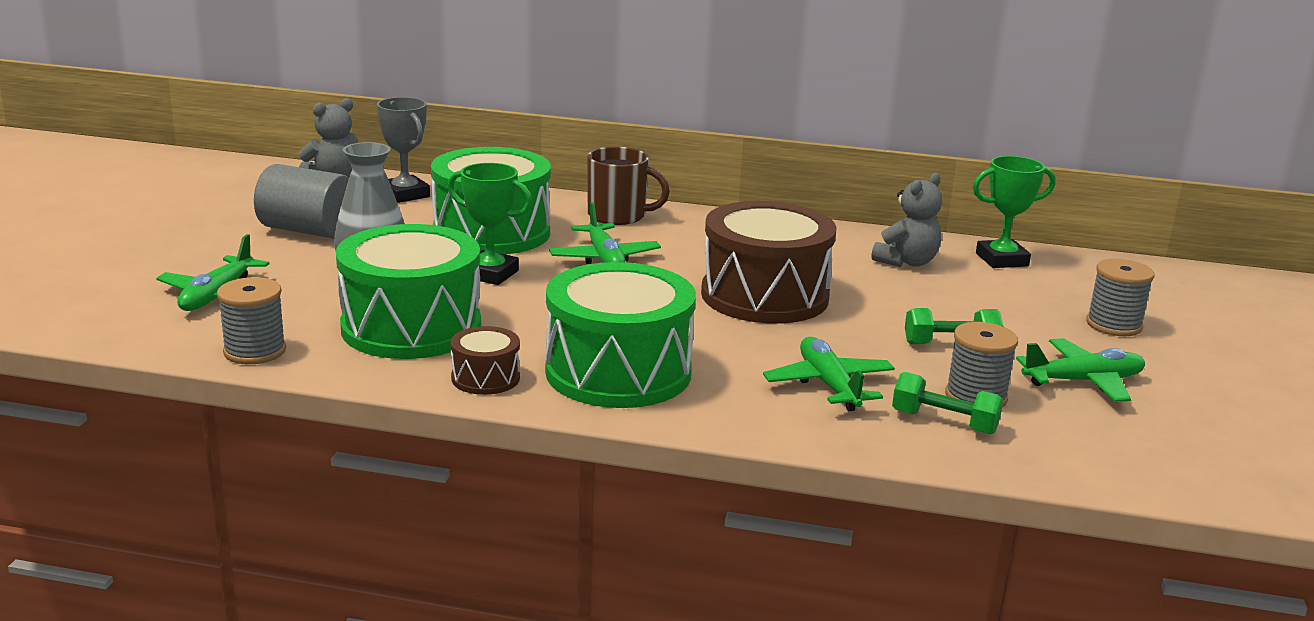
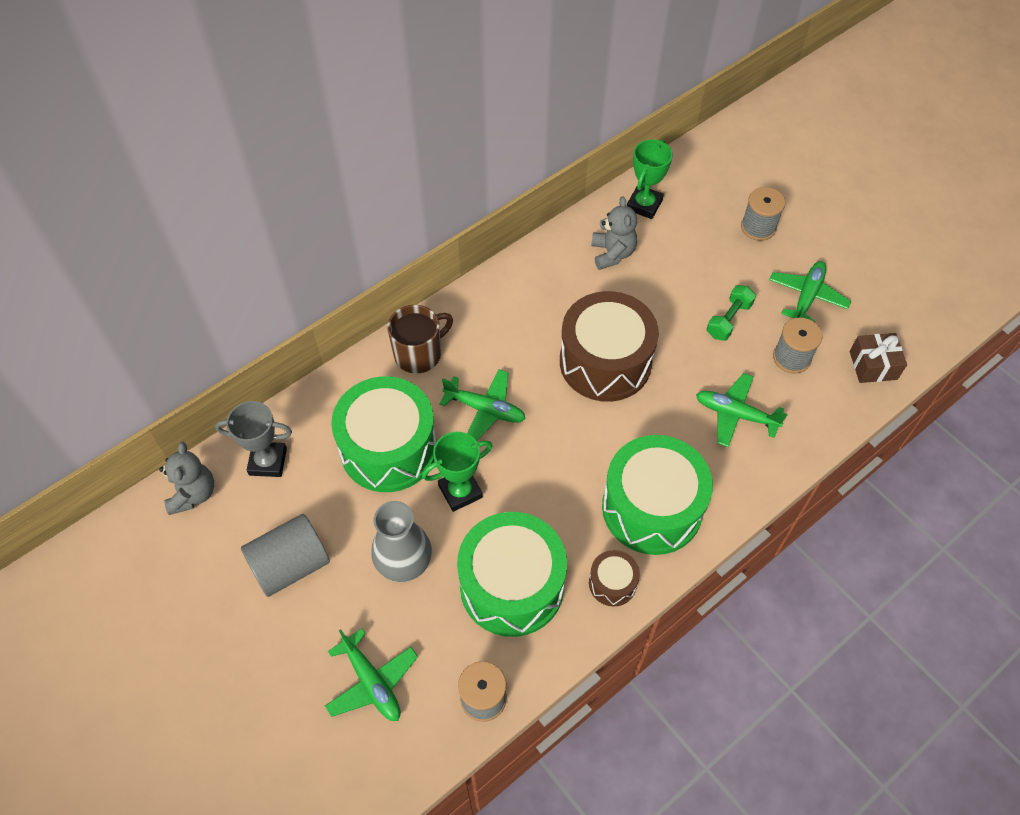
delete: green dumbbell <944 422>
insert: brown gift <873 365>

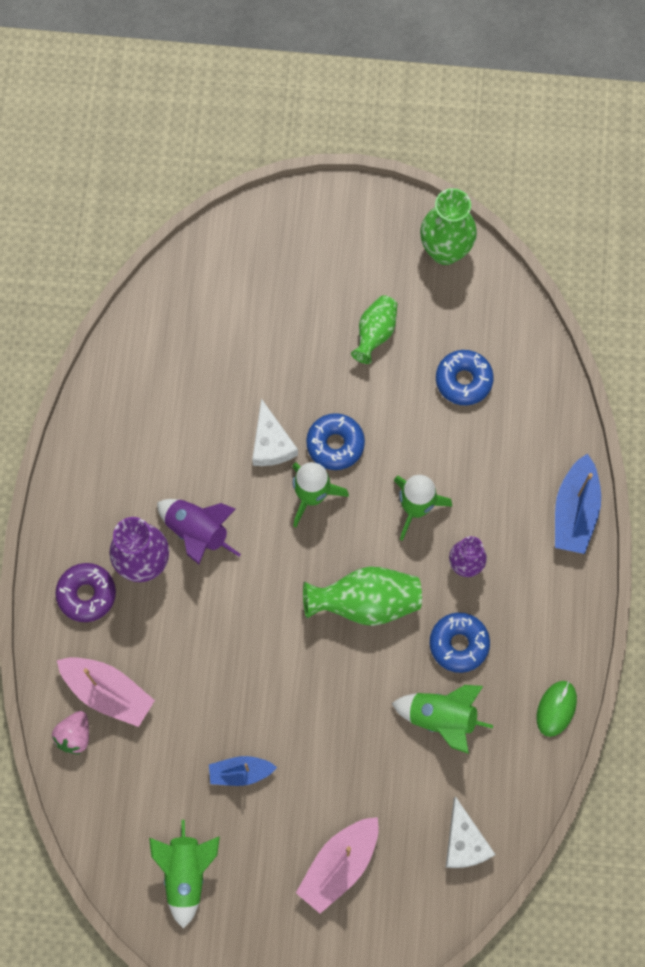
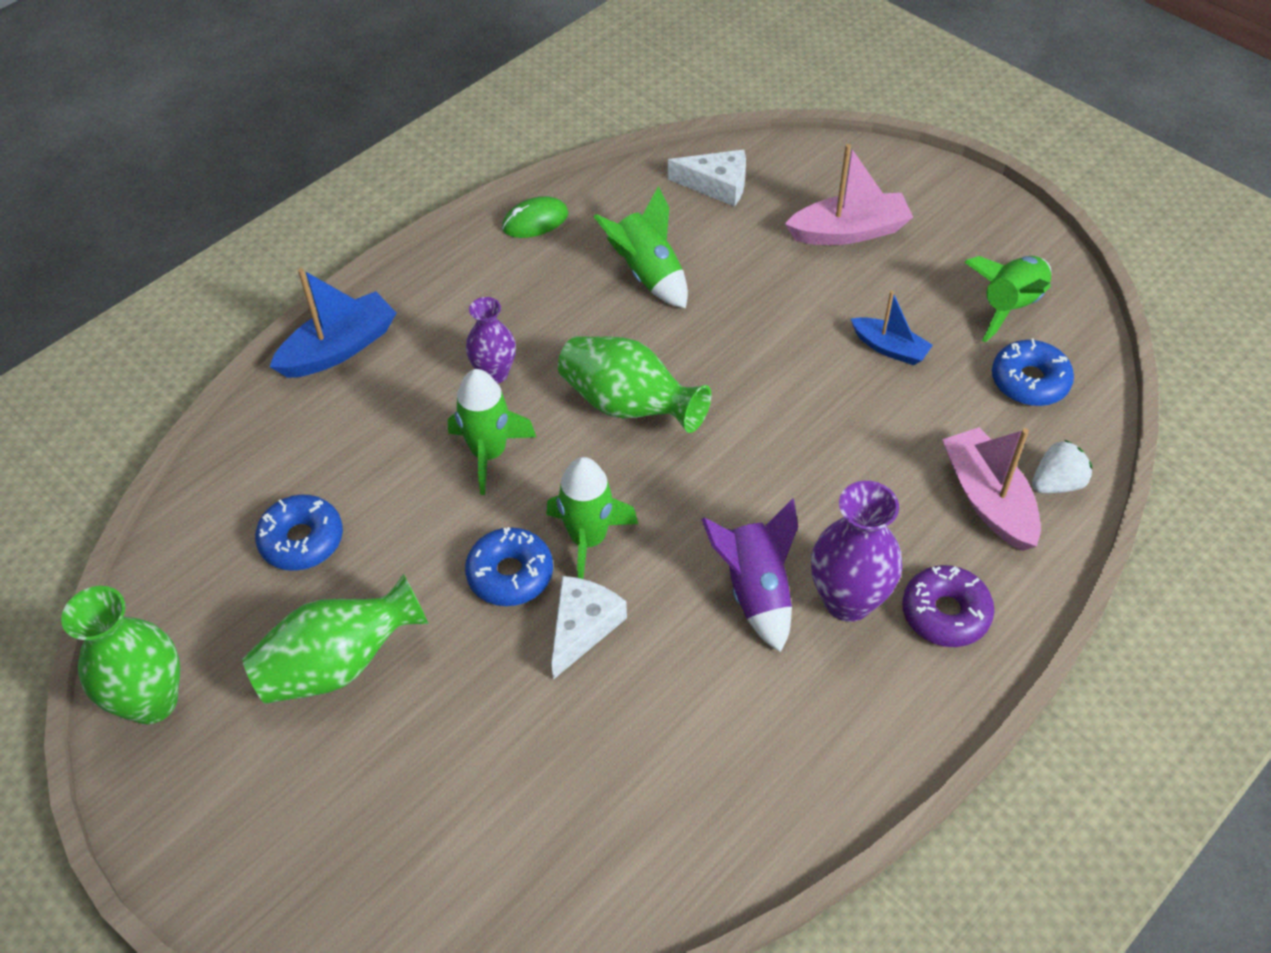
move: blue donut <459 644> to <1029 381>
recolor: pink strawberry <74 735> to white strawberry <1056 483>
rotate: white cheese <464 842> = <717 185> 75 degrees clockwise
resize: green vase <375 333> = <338 664> x1.57

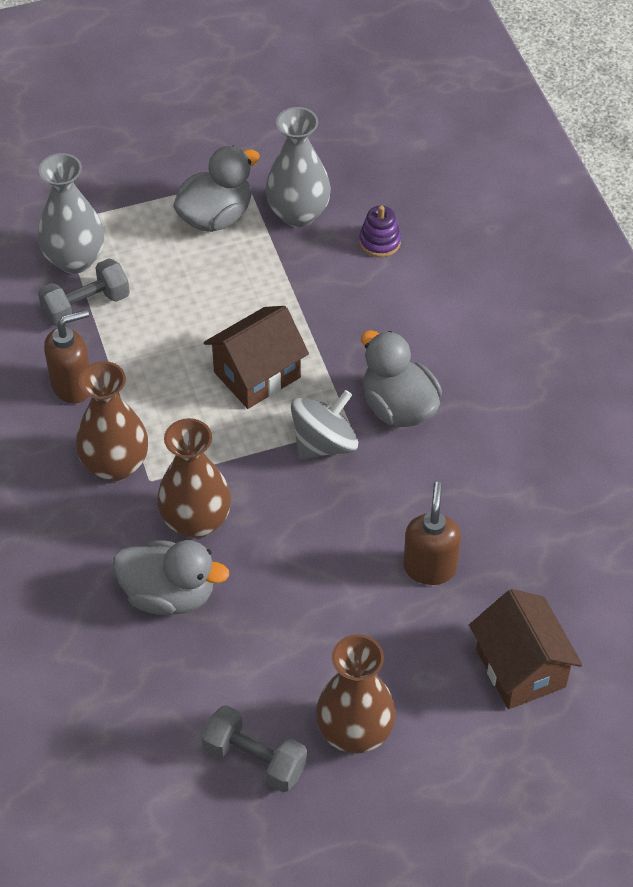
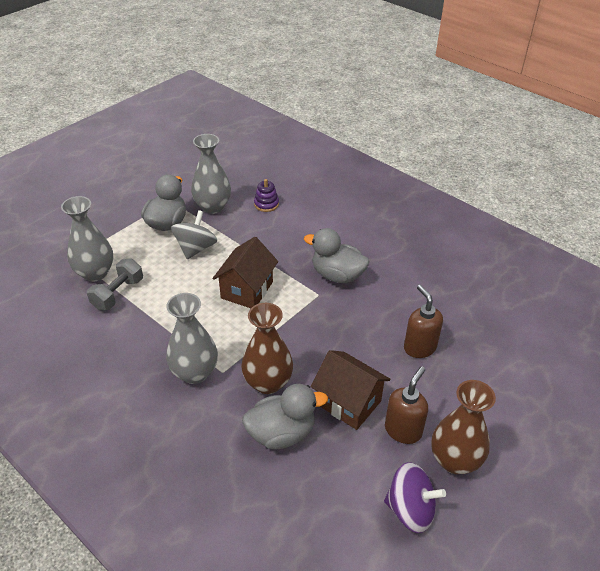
move: brown soap dispenser <73 386> to <403 430>; grey spinning top <324 443> to <196 248>; brown house <520 668> to <348 402>
replace: grey dumbbell <255 759> to purple spinning top <410 509>
recolor: brown vase <115 465> to grey vase <195 372>

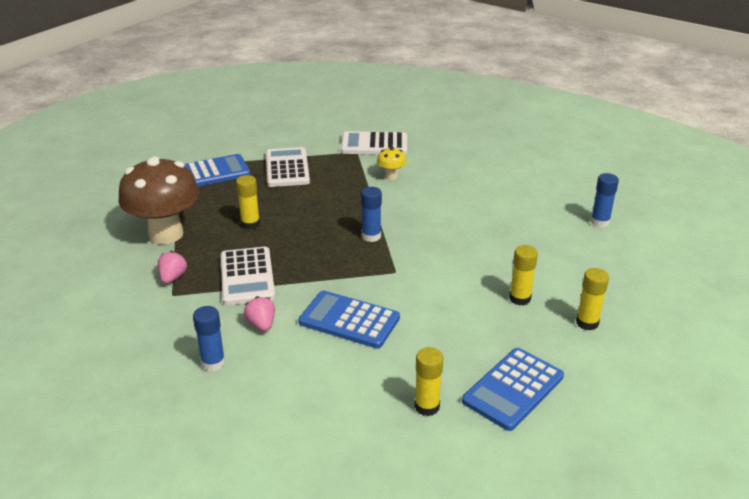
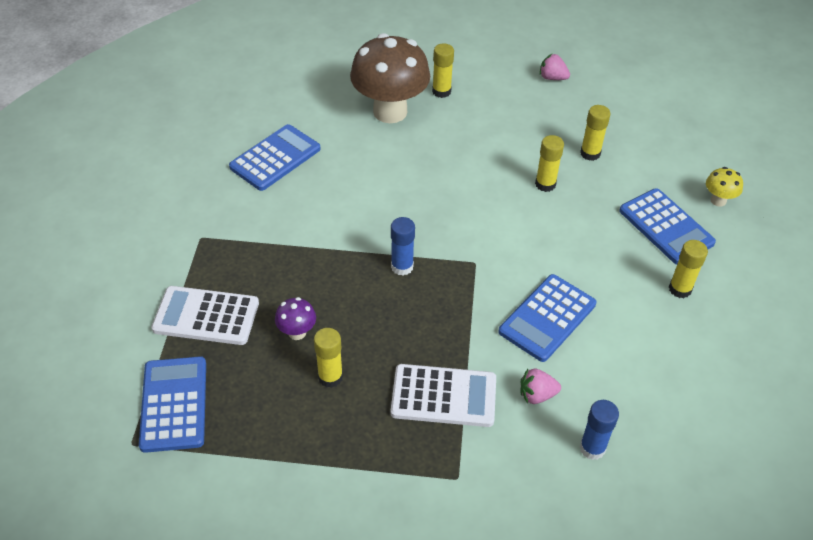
delete: white calculator <374 144>
insert: blue calculator <275 158>; purple mushroom <297 332>
move: brown mushroom <166 234> to <390 111>; pink strawberry <173 278> to <552 78>; yellow mushroom <391 176> to <718 200>
recolor: blue glue stick <600 222> to yellow glue stick <441 91>

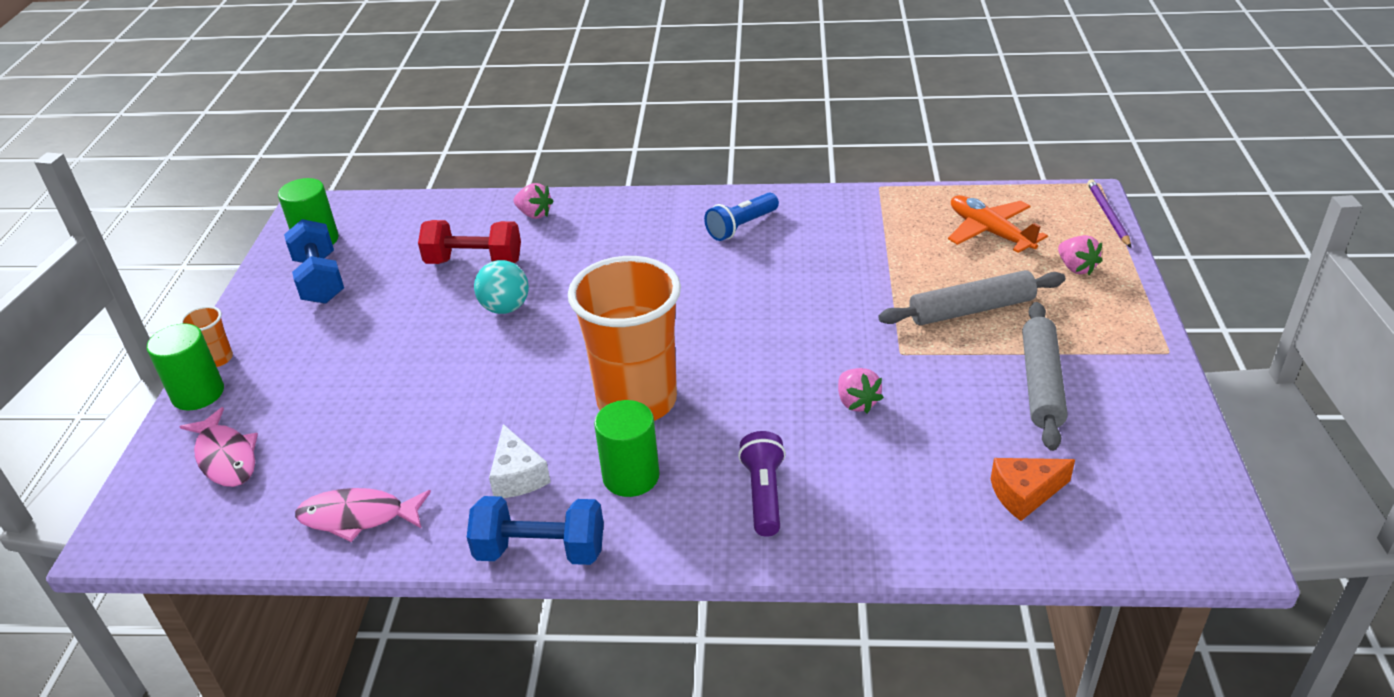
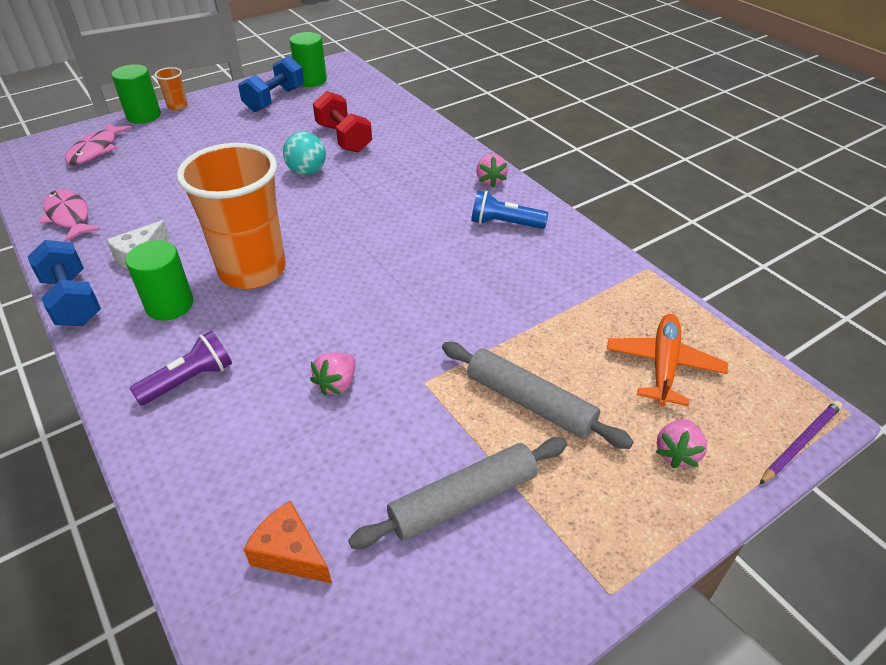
move: pink strawberry <534 214> to <490 181>

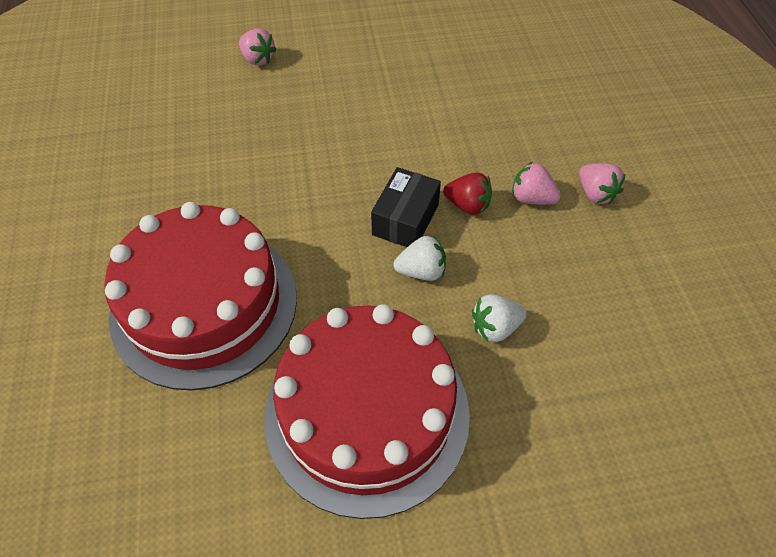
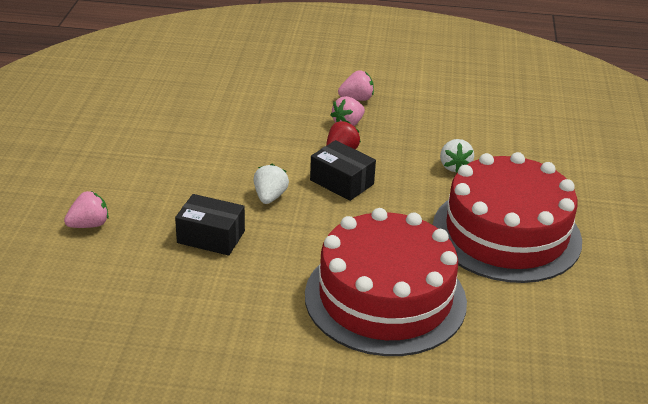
insert: black box <211 237>
move: white strawberry <421 271> to <270 197>

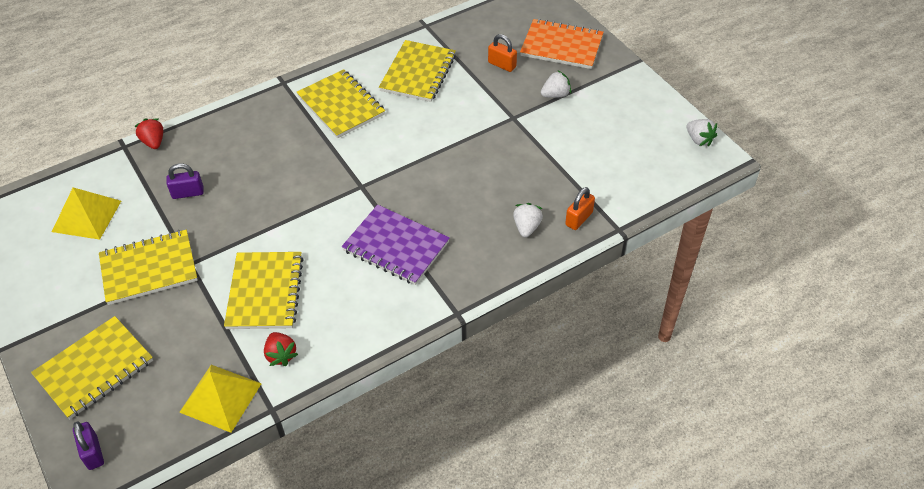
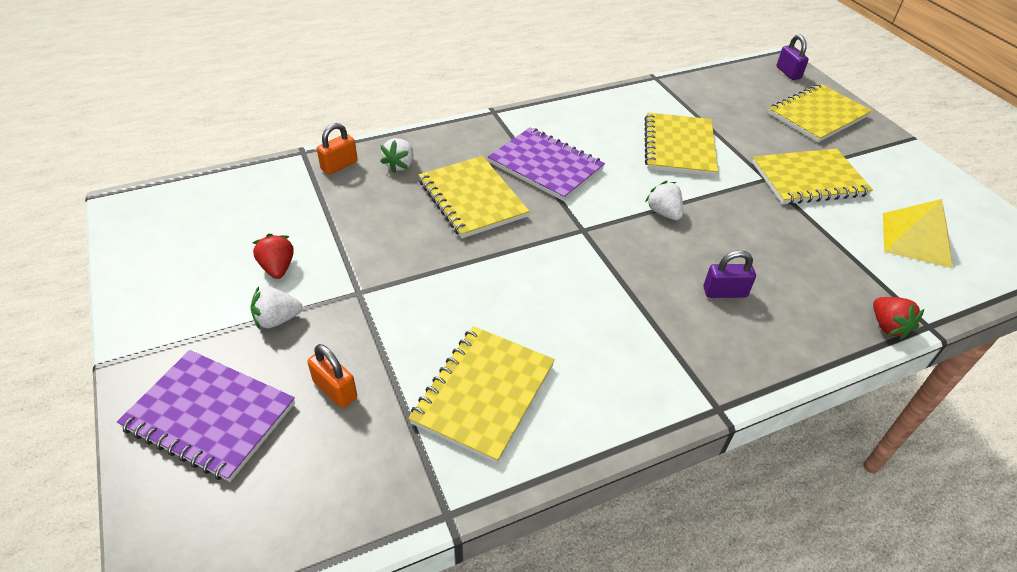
delete: yellow pyramid <221 397>
move: purple padlock <188 193> to <724 292>; red strawberry <281 355> to <278 268>; yellow notebook <341 106> to <472 199>; white strawberry <699 140> to <663 213>
recolor: orange notebook <561 46> to purple notebook <210 416>

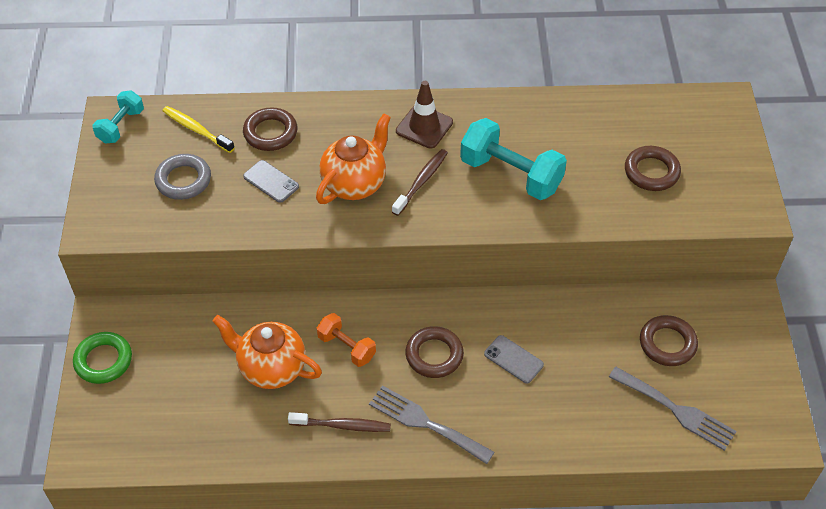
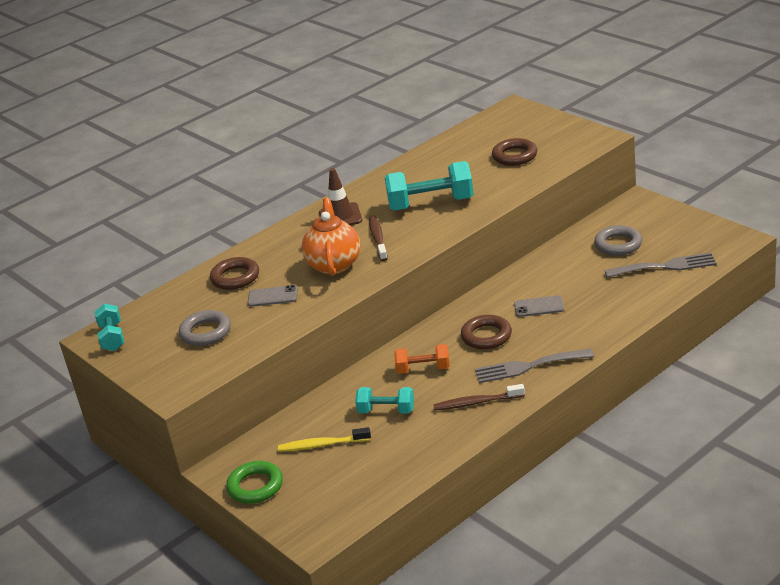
move: yellow toothbrush <196 130> to <322 445>
replace: orange teapot <271 368> to turquoise dumbbell <386 410>
recolor: brown ring <667 343> to grey ring <618 244>
rotate: brown toothbrush <342 426> = <477 402> 150 degrees counterclockwise

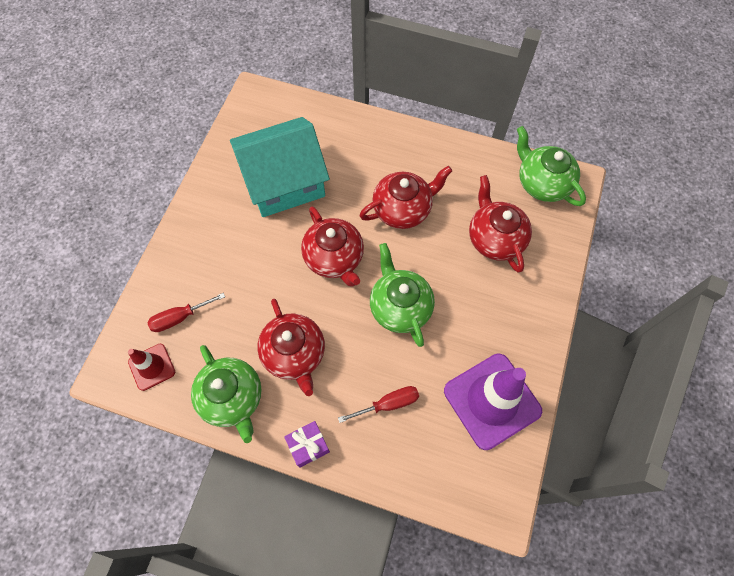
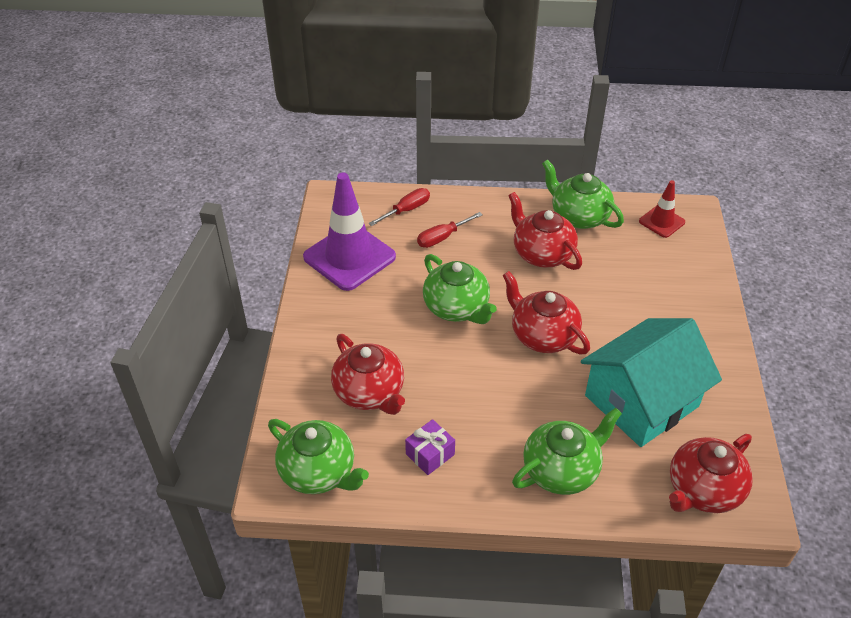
insert: green teapot <562 470>
move: red screwdriver <180 317> to <406 210>; purple gift <308 445> to <430 454>; red teapot <403 209> to <703 490>

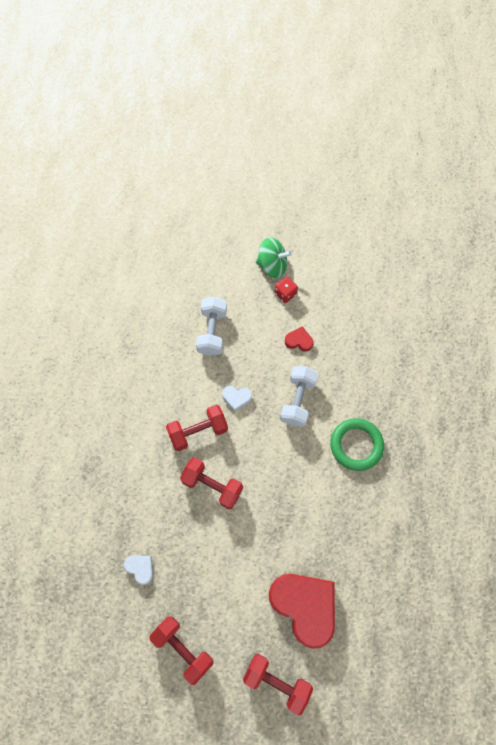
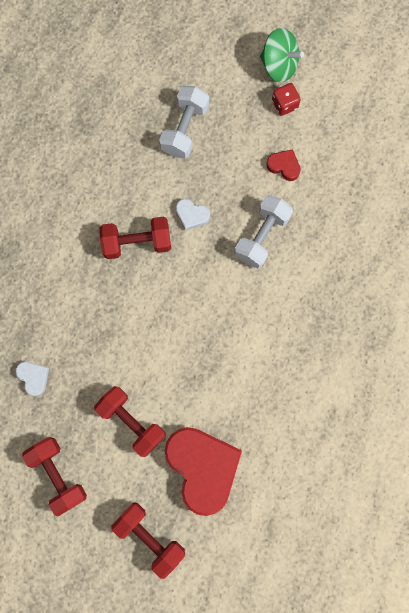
delete: green ring <356 445>
move: red dumbbell <212 486> to <132 421>

